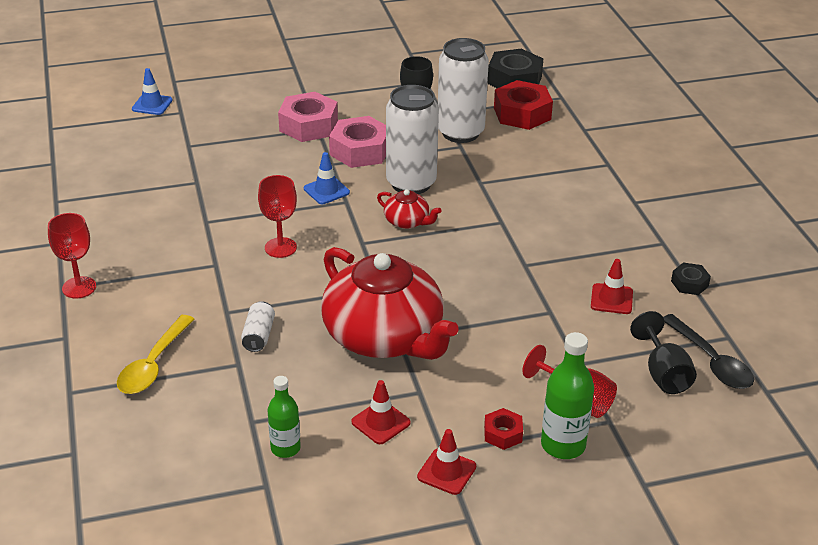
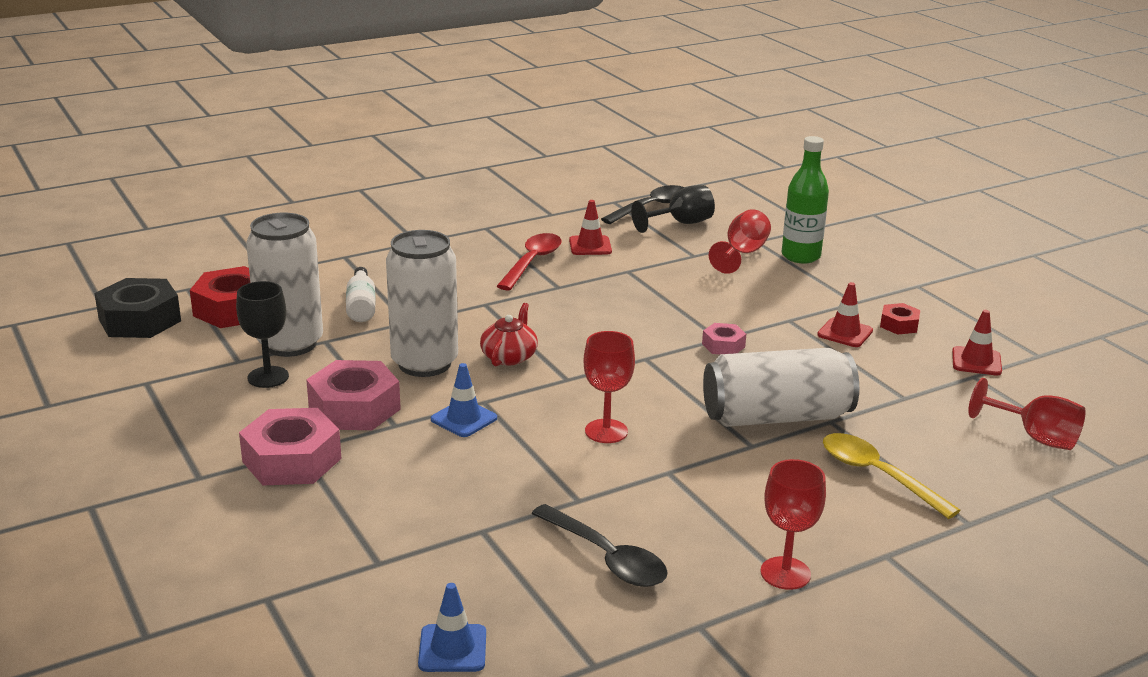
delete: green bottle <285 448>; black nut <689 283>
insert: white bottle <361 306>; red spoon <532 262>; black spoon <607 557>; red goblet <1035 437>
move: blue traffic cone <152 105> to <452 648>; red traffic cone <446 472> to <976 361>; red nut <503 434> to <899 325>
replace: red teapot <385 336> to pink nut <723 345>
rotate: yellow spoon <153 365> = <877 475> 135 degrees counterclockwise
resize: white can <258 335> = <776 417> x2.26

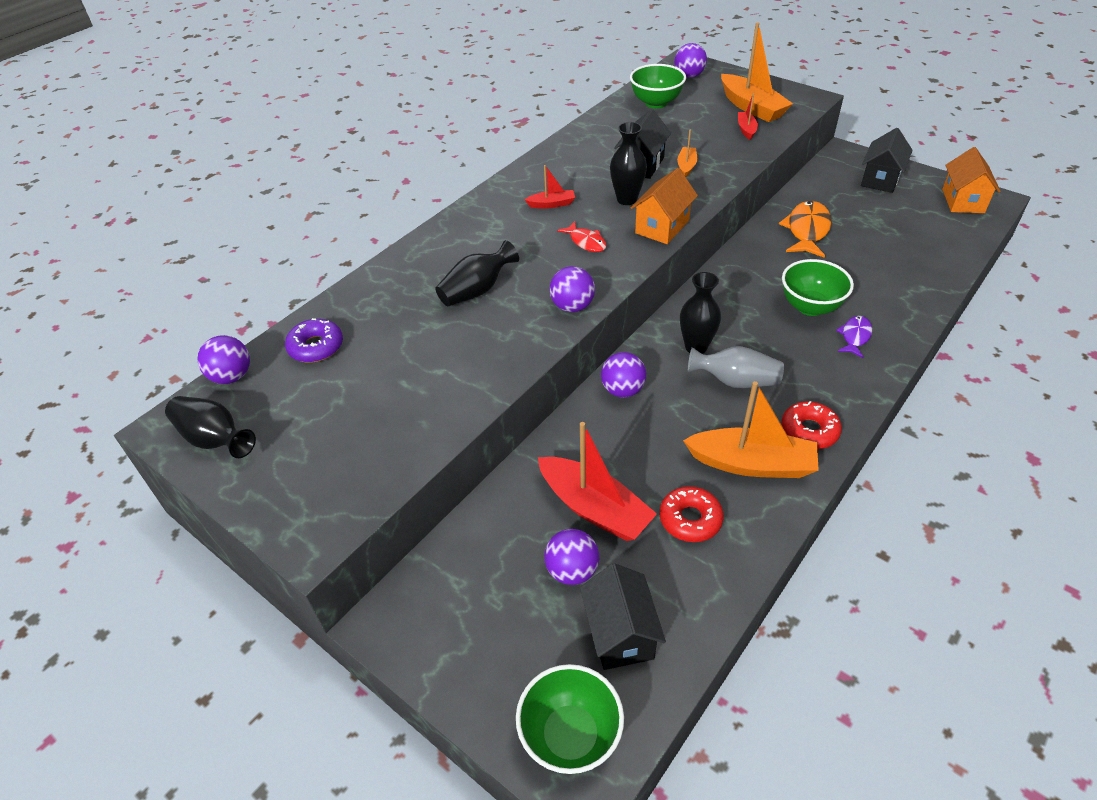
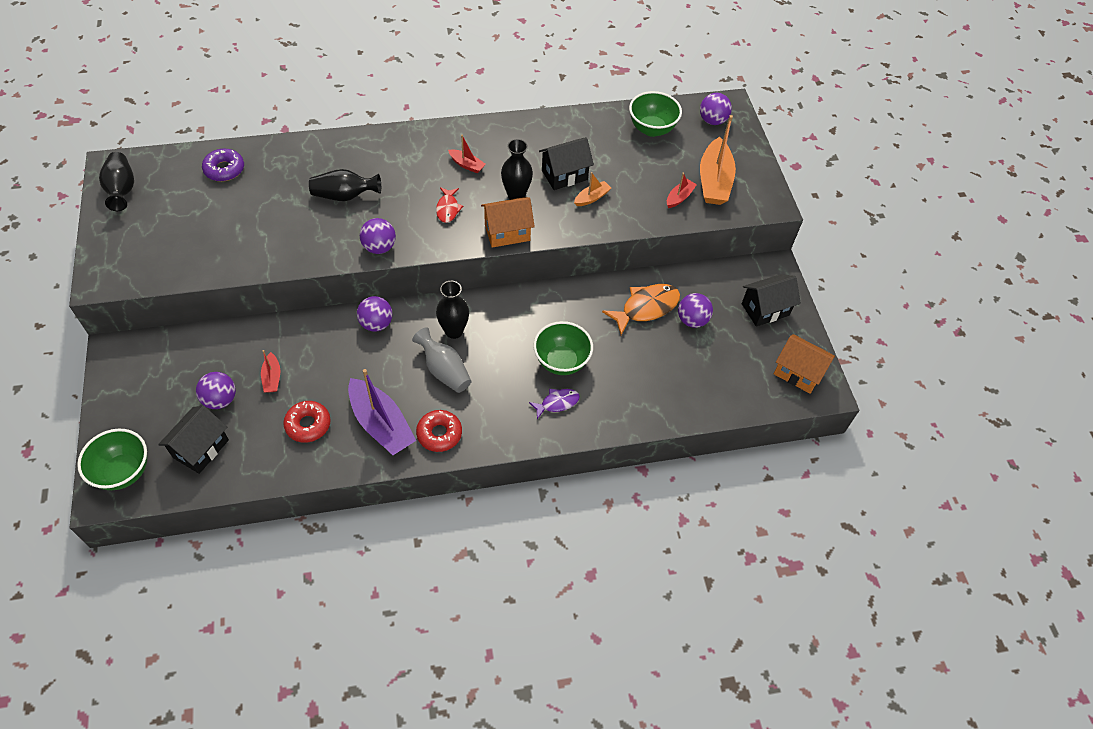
move: purple ball <232 376> to <692 320>
recolor: orange boat <752 464> to purple boat <381 424>
rotate: orange house <963 201> = <798 373> 75 degrees clockwise
resize: red boat <594 508> = <272 378> x0.49

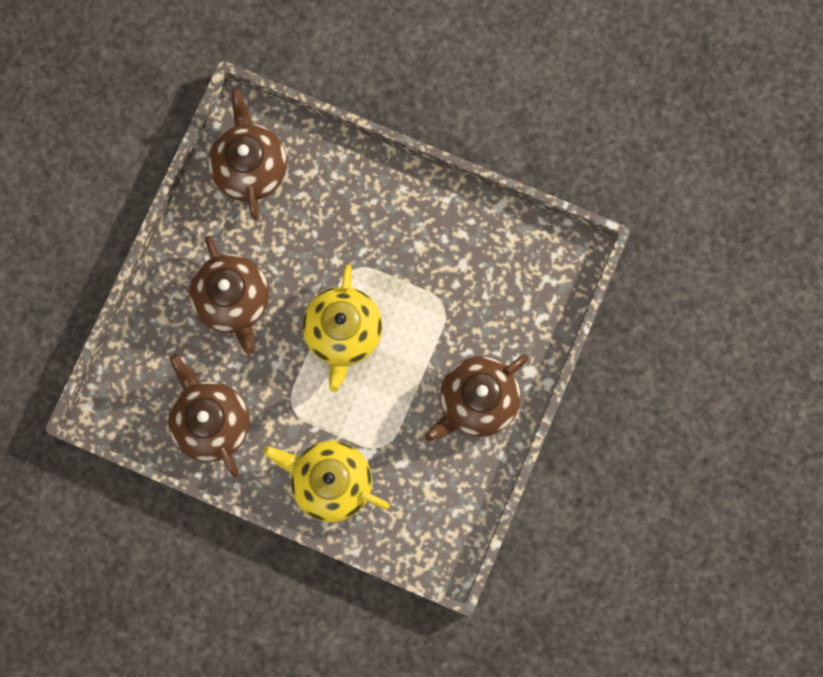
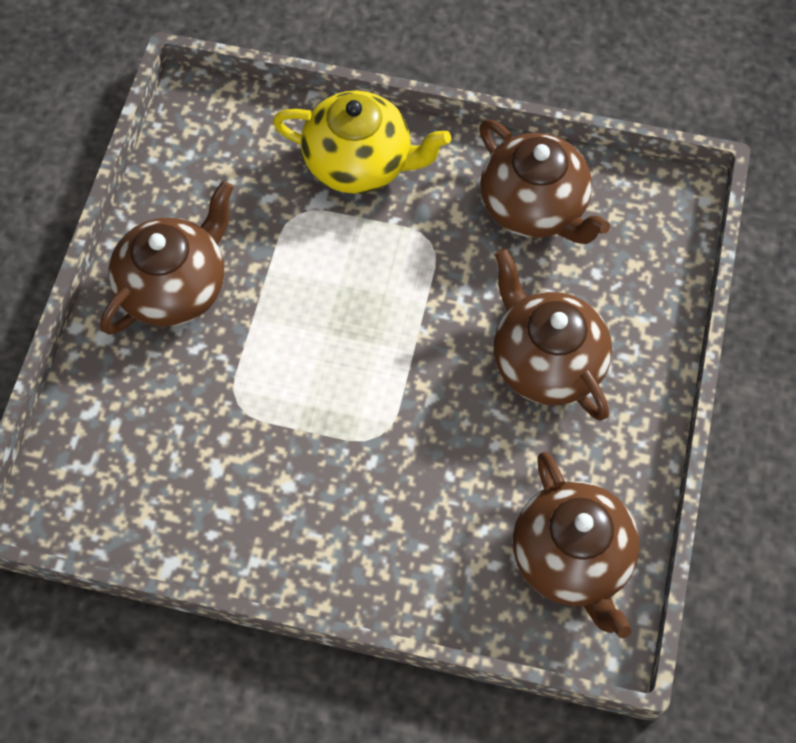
delete: yellow teapot <343 333>

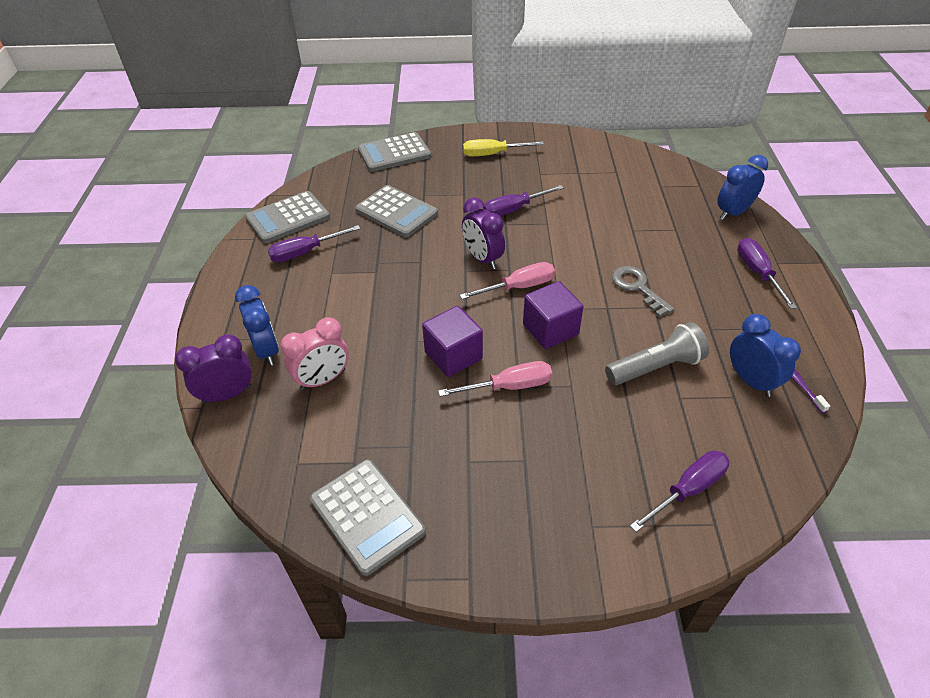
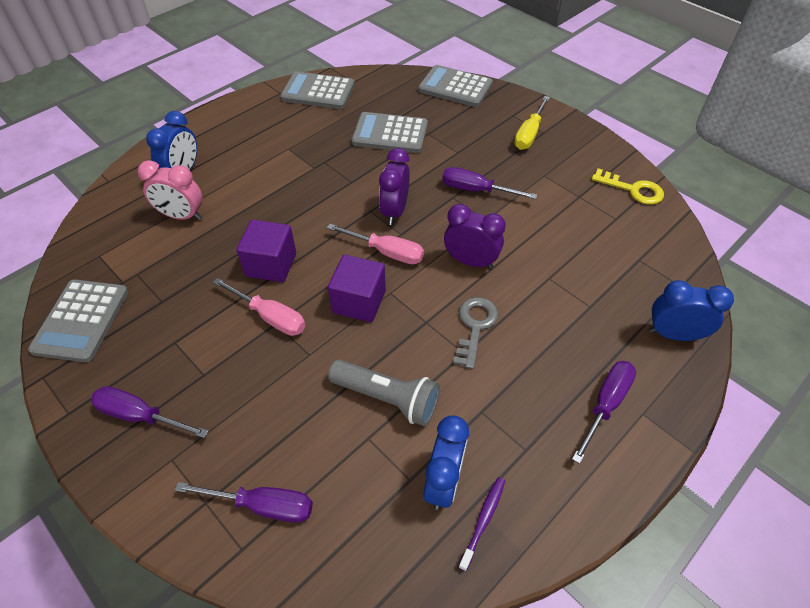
insert: yellow key <632 189>
move: purple clock <227 394> to <470 261>; purple screwdriver <305 252> to <140 416>
rotate: grey calculator <396 212> = <390 134> 105 degrees clockwise; yellow screwdriver <492 154> = <529 134> 105 degrees counterclockwise

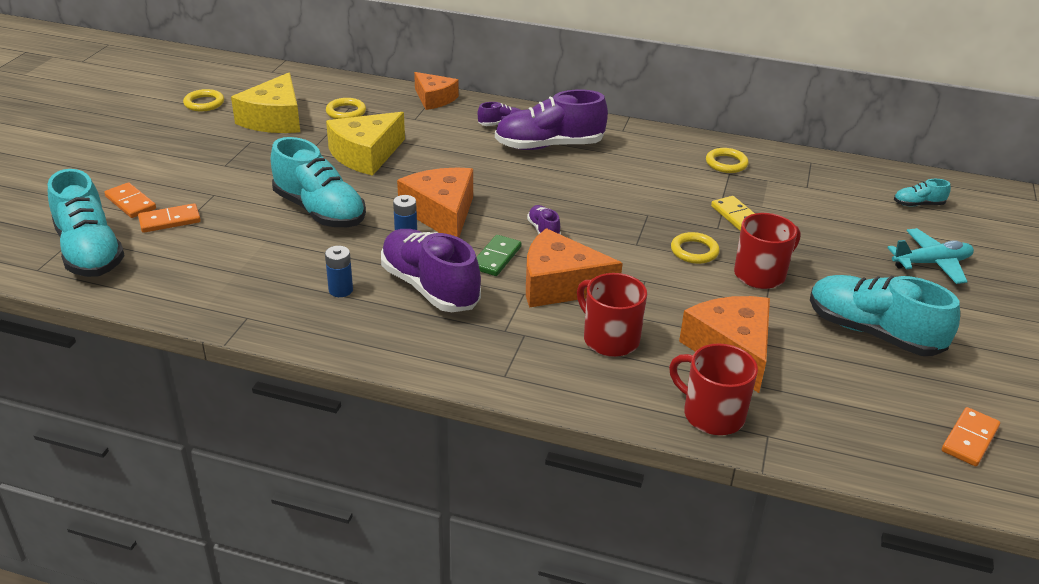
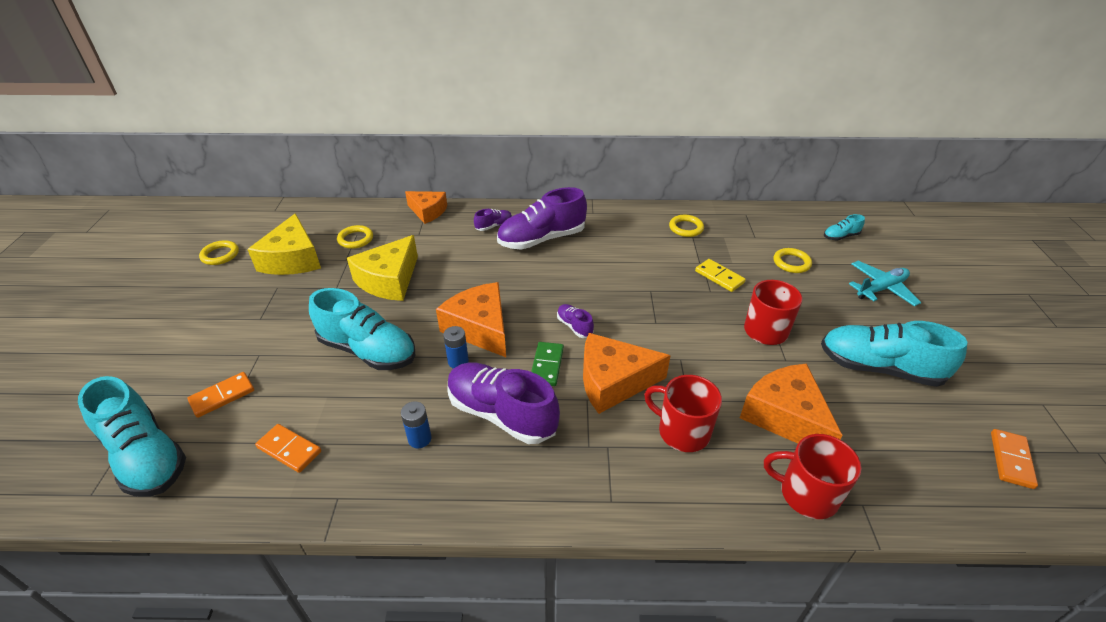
move: orange domino <130 203> to <289 450>; yellow ring <694 251> to <791 263>

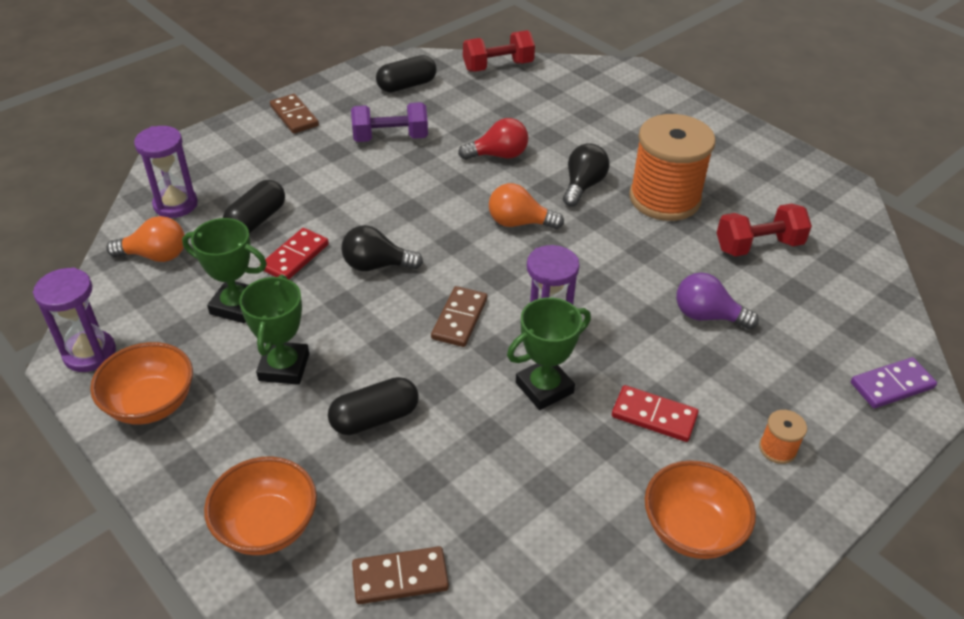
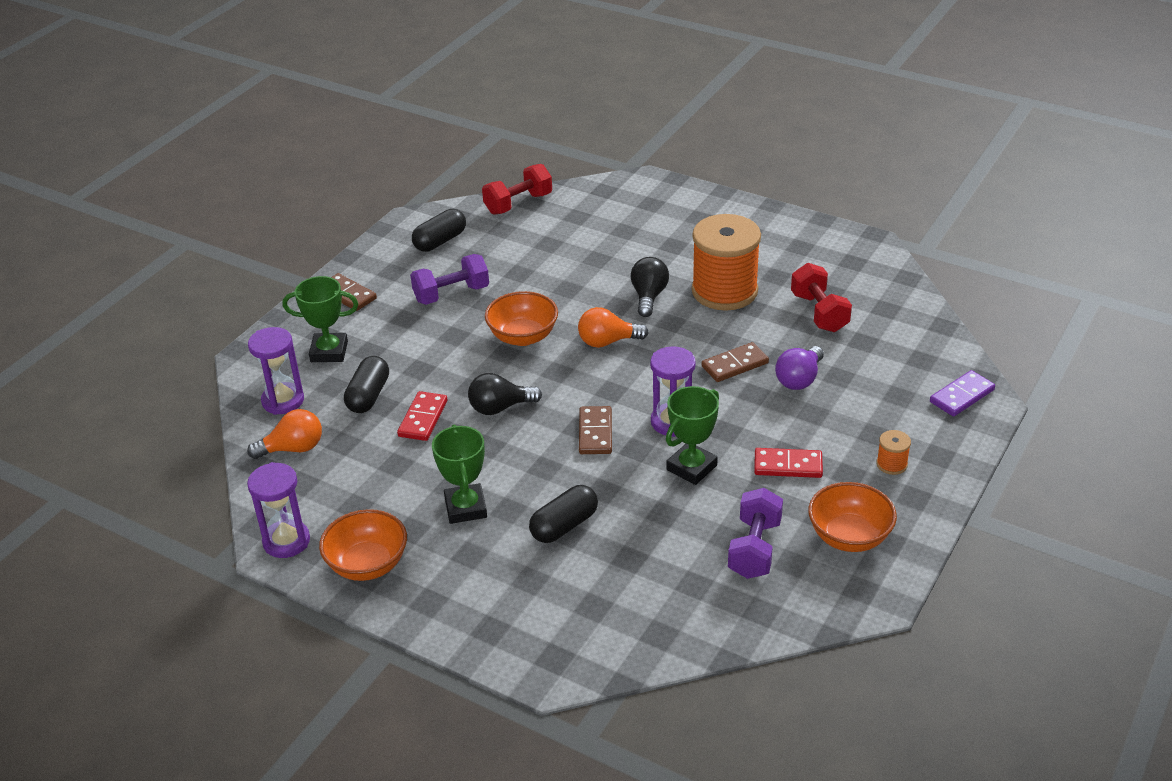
delete: red light bulb <498 155>
insert: purple dumbbell <754 548>
move: green trophy <236 306> to <329 352>; orange bowl <267 526> to <523 337>; brown domino <400 578> to <735 365>
rotate: purple light bulb <707 316> = <799 379> 60 degrees counterclockwise; red dumbbell <758 246> = <819 312> 75 degrees counterclockwise

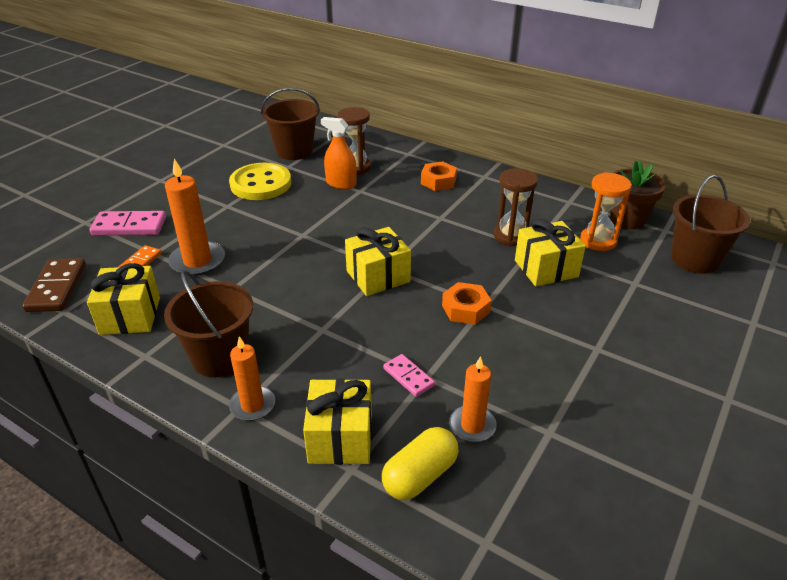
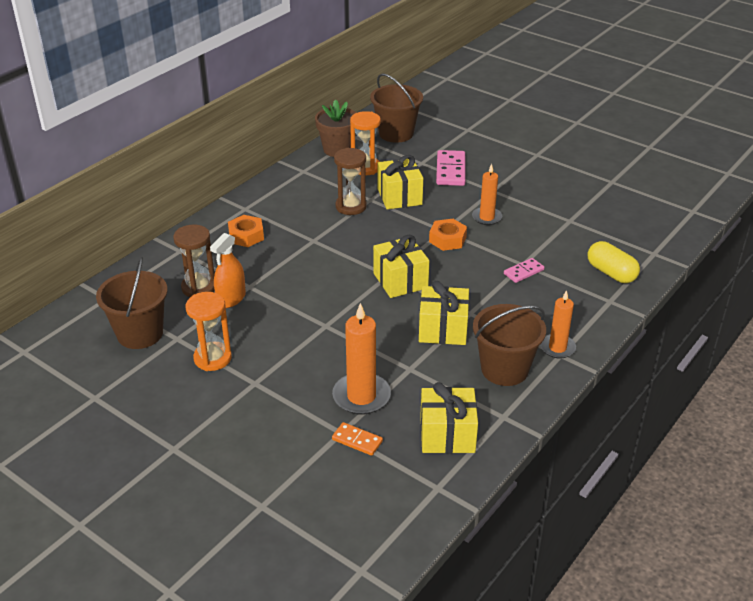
delete: brown domino <56 288>
move: pink domino <129 226> to <451 170>; yellow gift <340 438> to <443 329>; orange candle <472 425> to <486 217>
replace: yellow button <261 184> to orange hourglass <212 358>

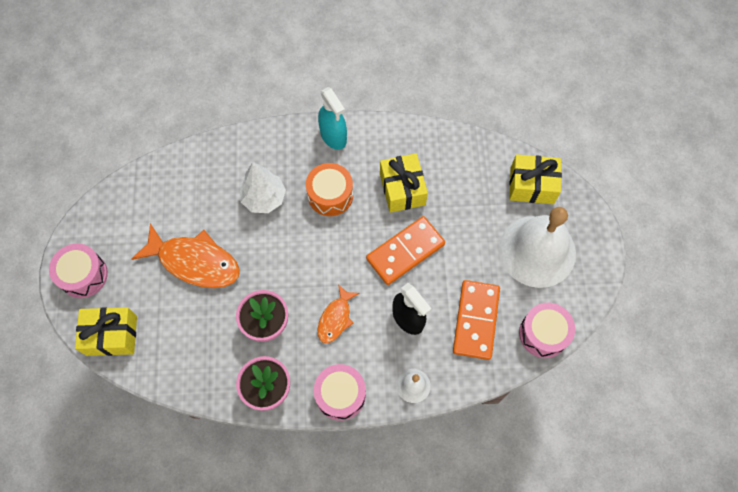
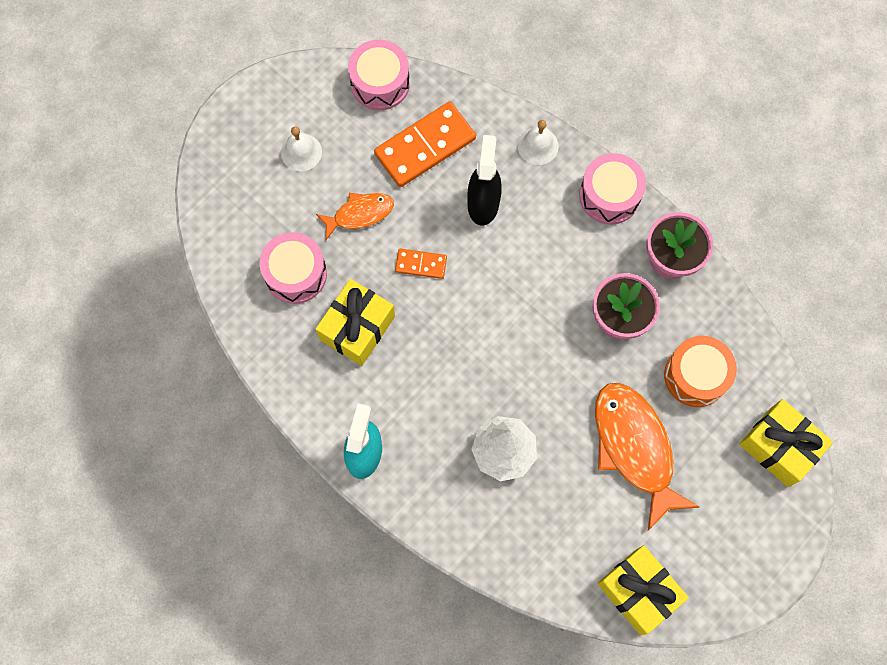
move: pink drum <83 275> to <296 274>; orange drum <330 195> to <695 376>; orange fish <335 318> to <360 214>; yellow gift <532 186> to <638 591>
resize: orange domino <405 252> = <421 264> x0.51; white bell <537 251> = <301 152> x0.42

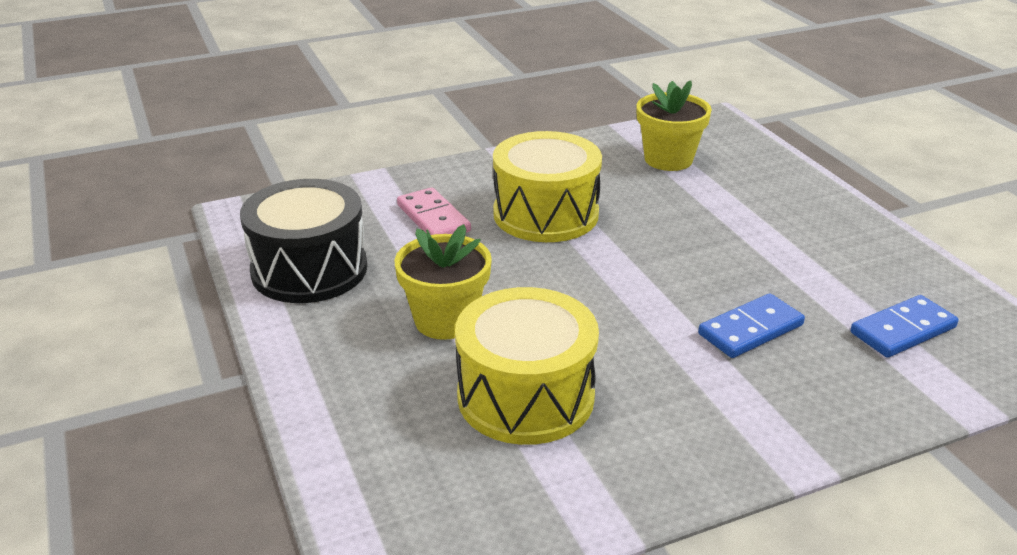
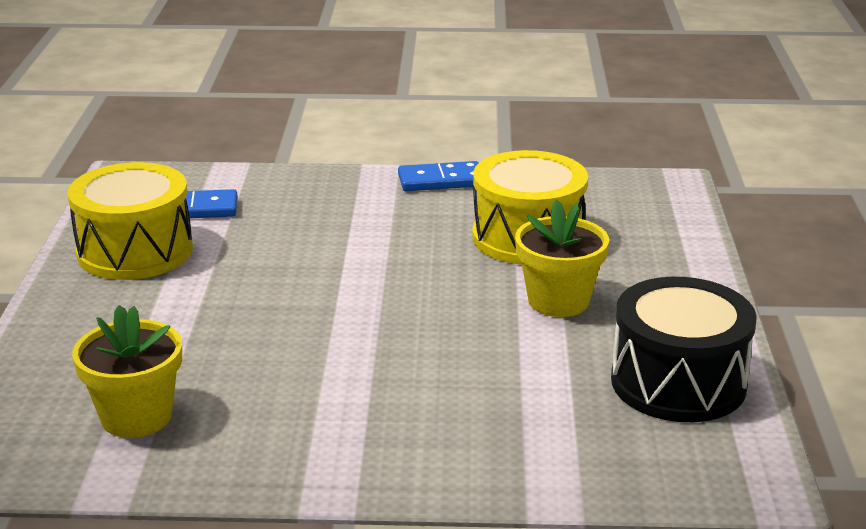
delete: pink domino <433 218>
move: yellow drum <546 214> to <135 251>; blue domino <750 330> to <441 180>

